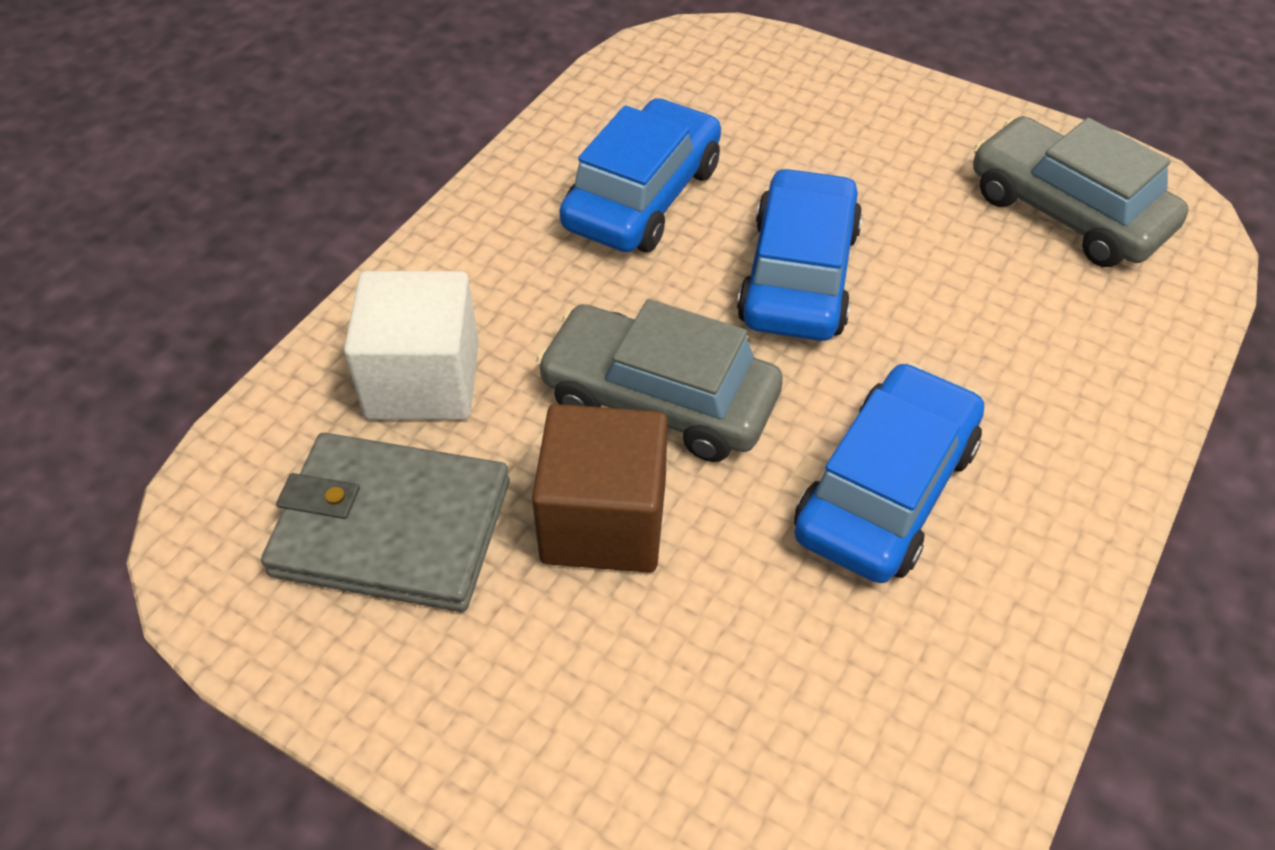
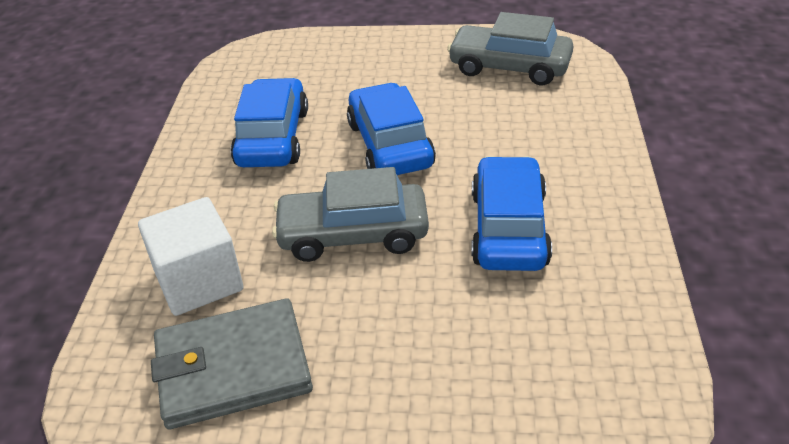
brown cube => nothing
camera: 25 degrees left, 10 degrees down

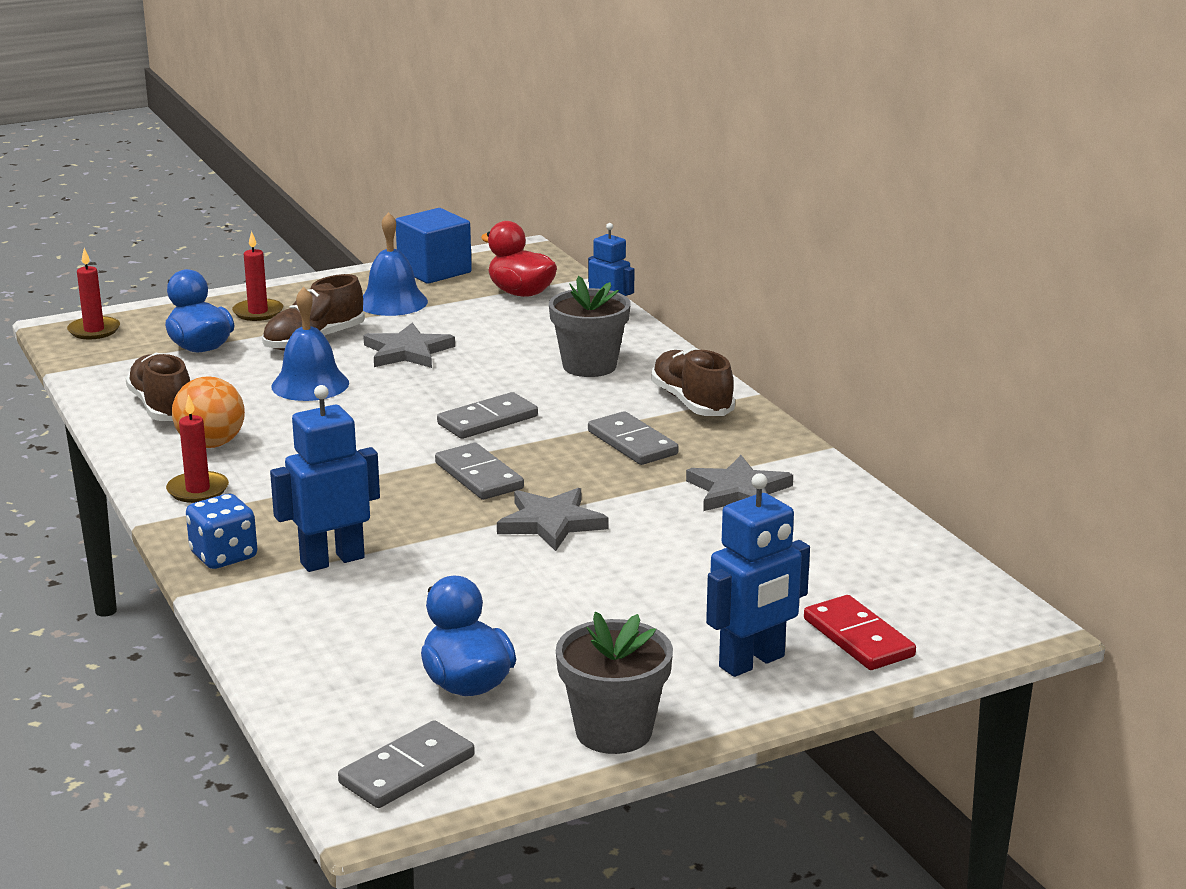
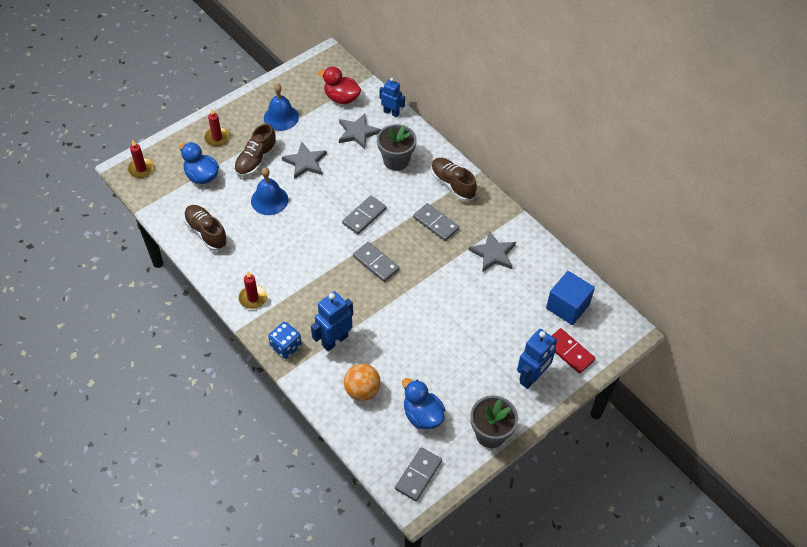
grey star (2nd from left), move
orange ball, move
blue cube, move
camera: 15 degrees left, 30 degrees up

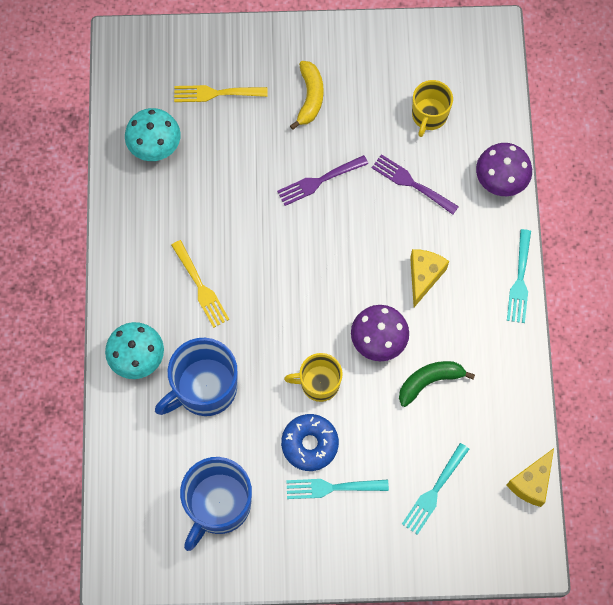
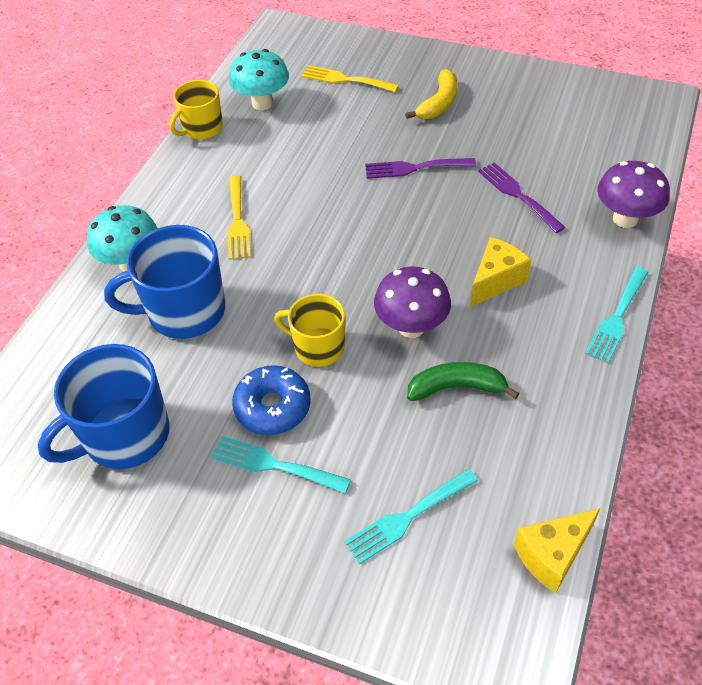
yellow mug (2nd from left in the first image) => yellow mug (1st from left), move
camera: 25 degrees right, 20 degrees down

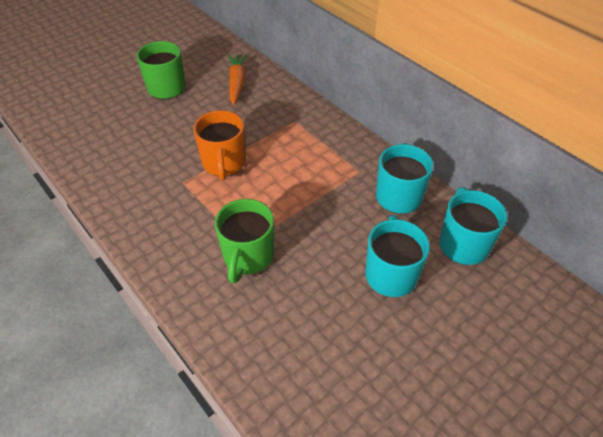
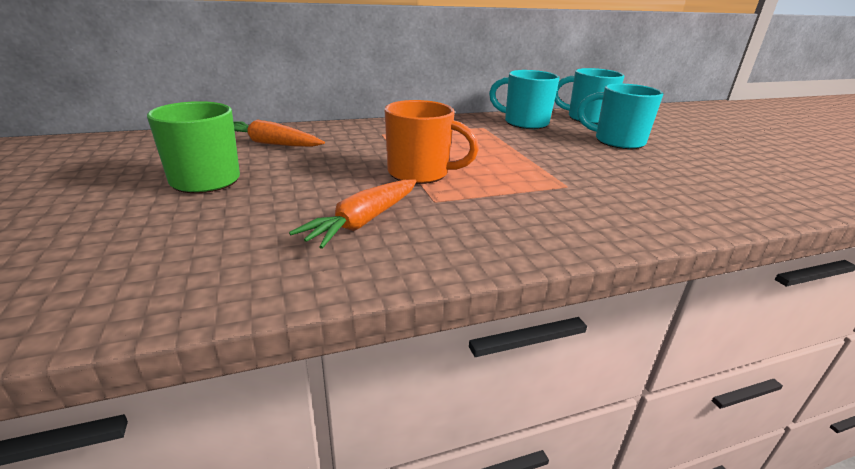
nothing => orange carrot (2nd from left)
green mug (2nd from left) => nothing
camera: 70 degrees left, 20 degrees down

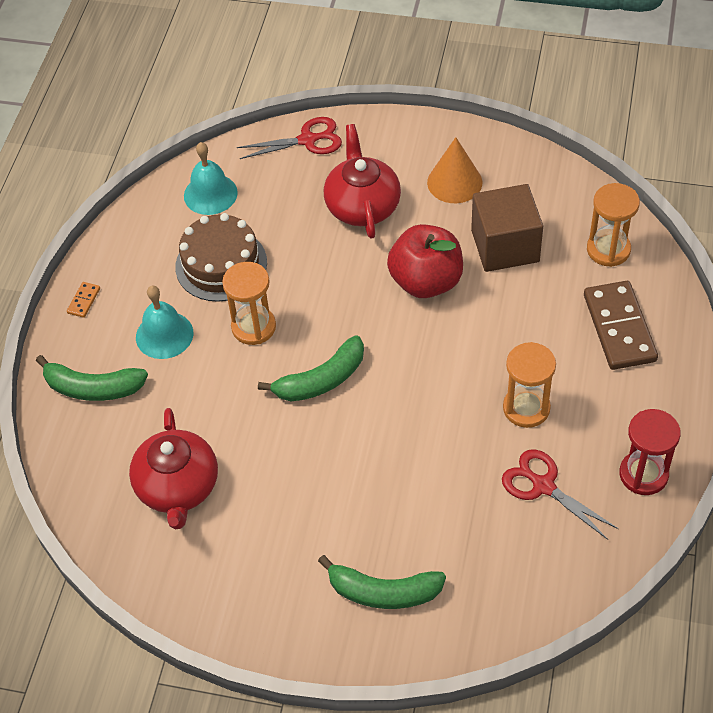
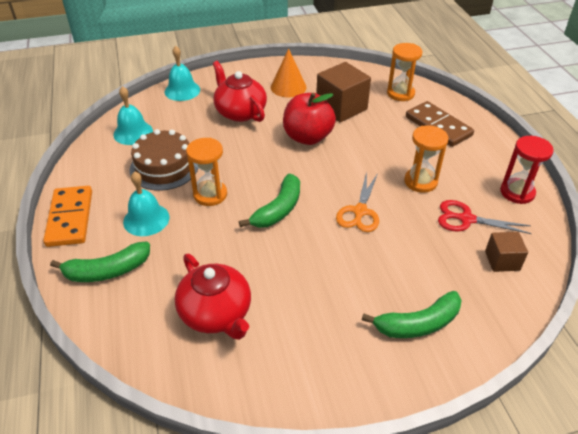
orange domino, x2.40
red scissors (1st from left) => turquoise bell (3rd from left)
nothing => orange scissors
nothing => brown cube (2nd from left)
camera: 30 degrees left, 10 degrees down

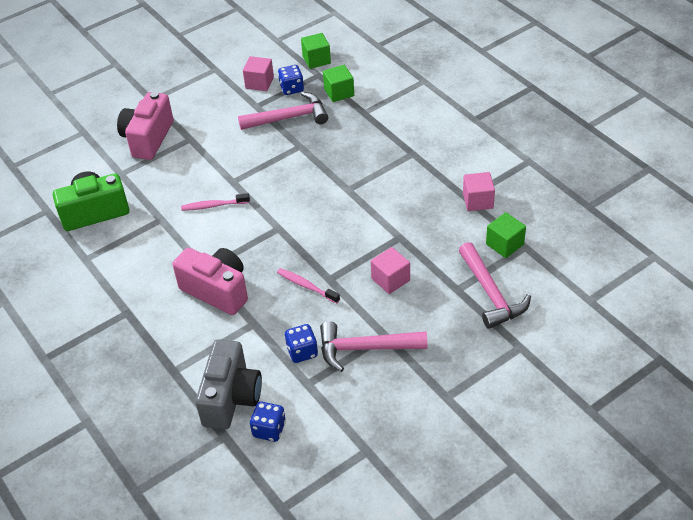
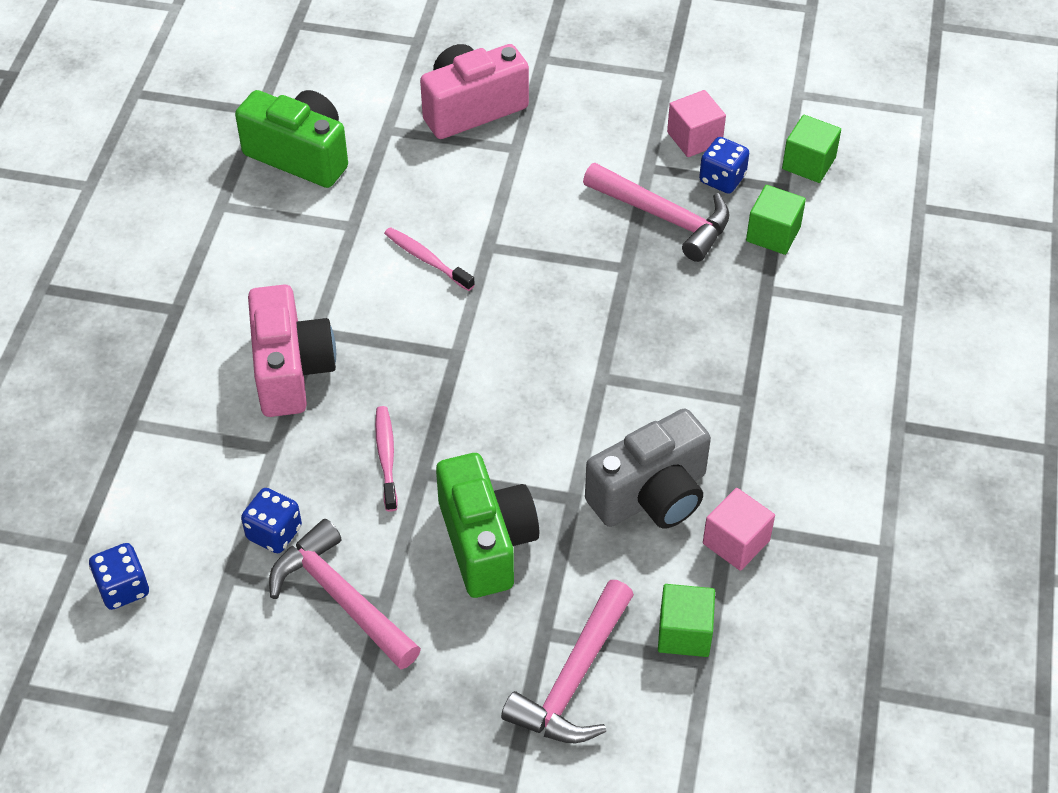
pink cube (2nd from left) => green camera (2nd from left)
grey camera, move
camera: 45 degrees right, 5 degrees up

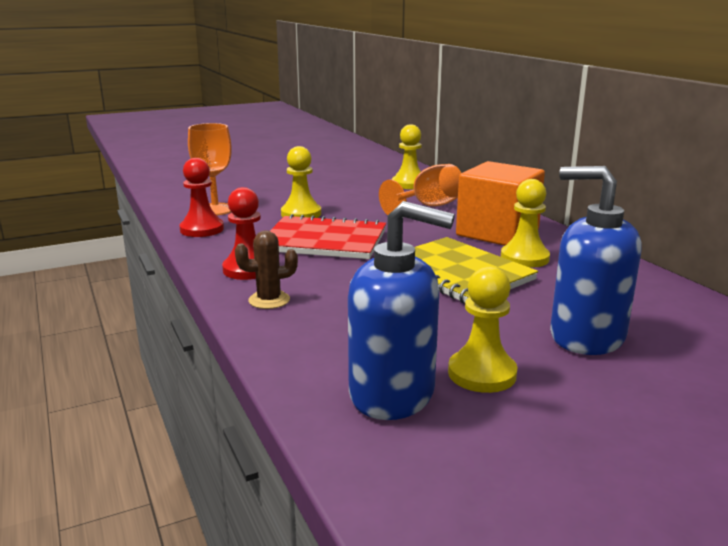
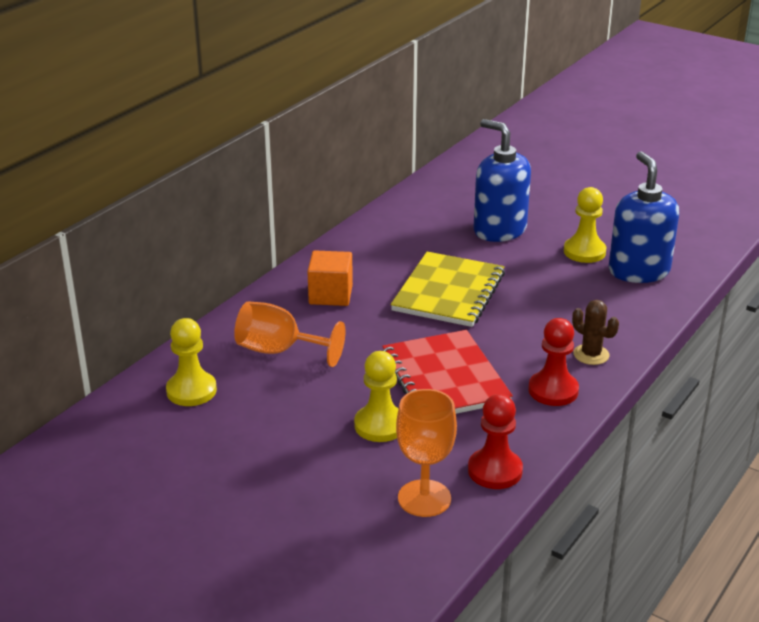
orange cube, x0.62
blue soap dispenser (2nd from left in the first image) => blue soap dispenser (1st from left), 135 degrees clockwise
yellow pawn (4th from left) => nothing
camera: 120 degrees left, 10 degrees up

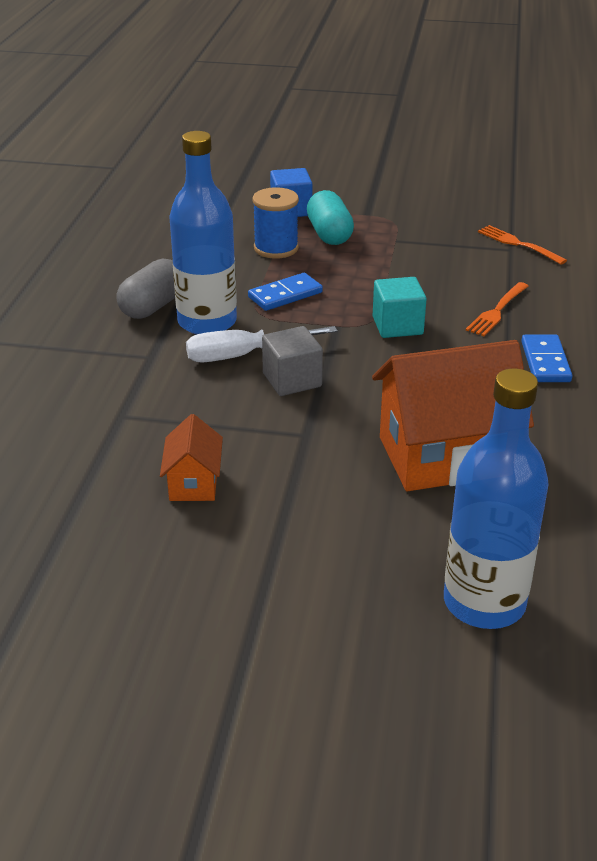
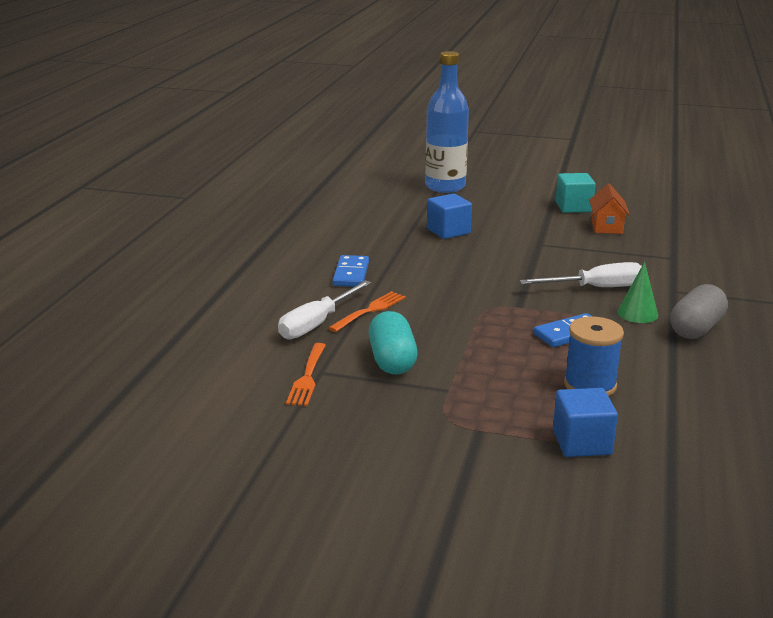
nothing => white screwdriver (1st from left)
orange fork (2nd from left in the first image) => orange fork (1st from left), 45 degrees clockwise
turquoise capsule, move
orange house (2nd from left) => blue cube (1st from left)
turquoise cube, move
blue bottle (1st from left) => green cone
grey cube => nothing
camera: 175 degrees left, 10 degrees down

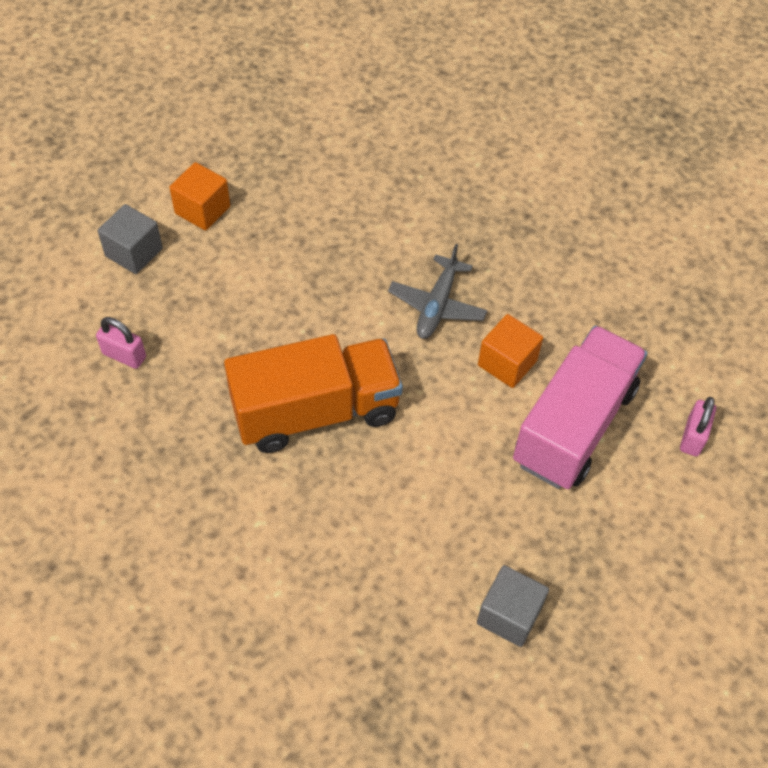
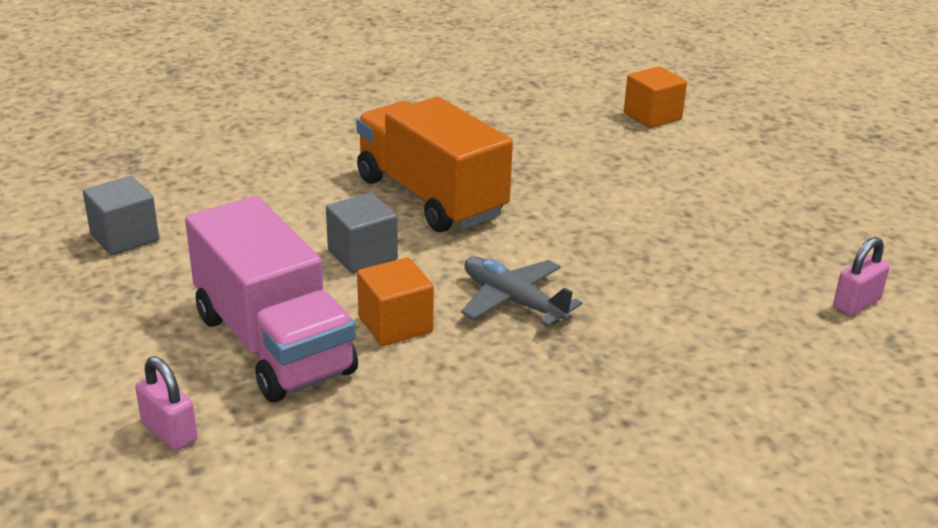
grey cube (1st from left in the first image) => grey cube (2nd from left), move
orange truck, 135 degrees clockwise
orange cube (1st from left in the first image) => orange cube (2nd from left), move
pink padlock (1st from left in the first image) => pink padlock (2nd from left), move
camera: 115 degrees right, 25 degrees down

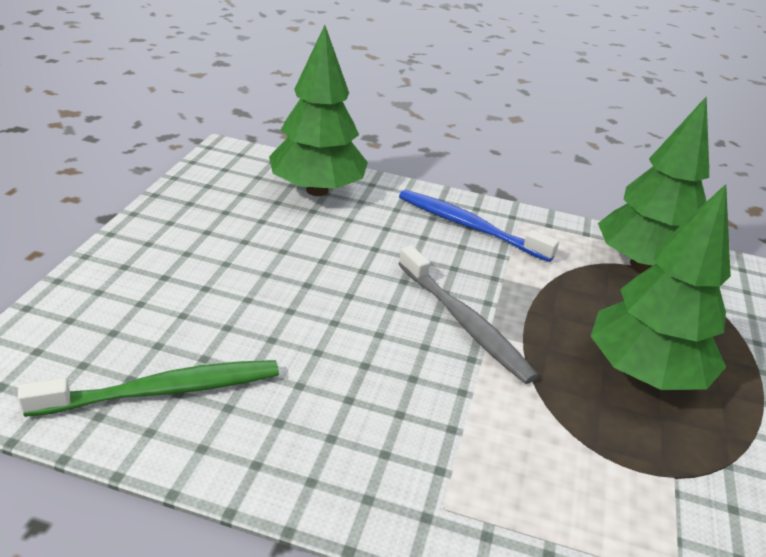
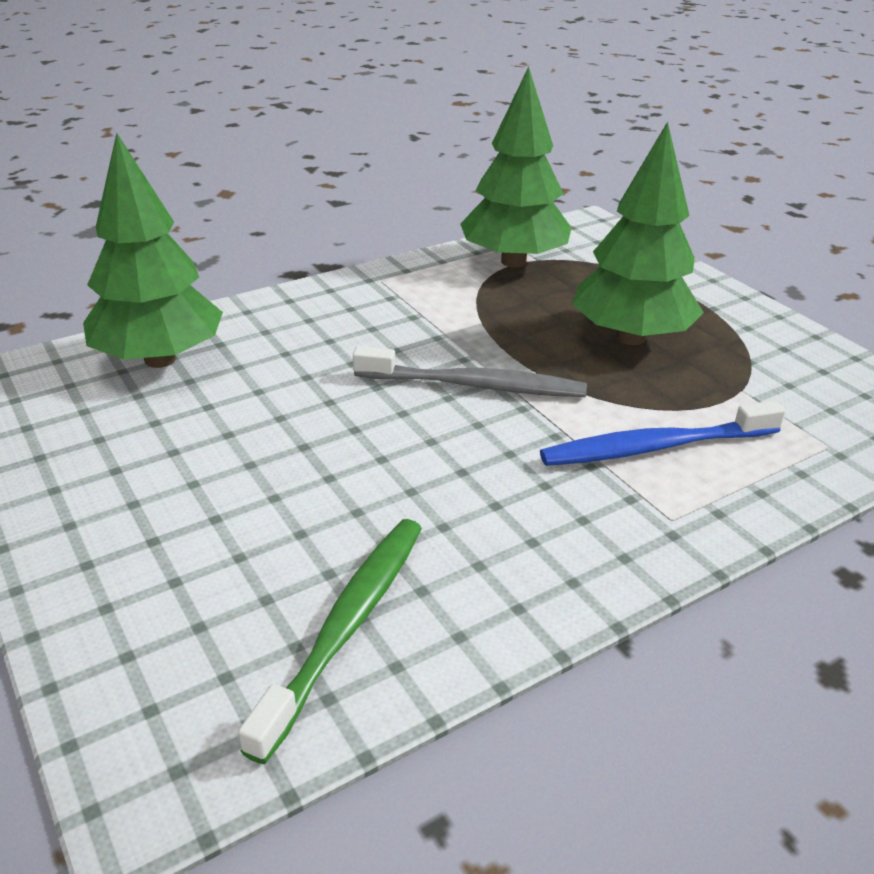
blue toothbrush, move
camera: 45 degrees left, 0 degrees up

